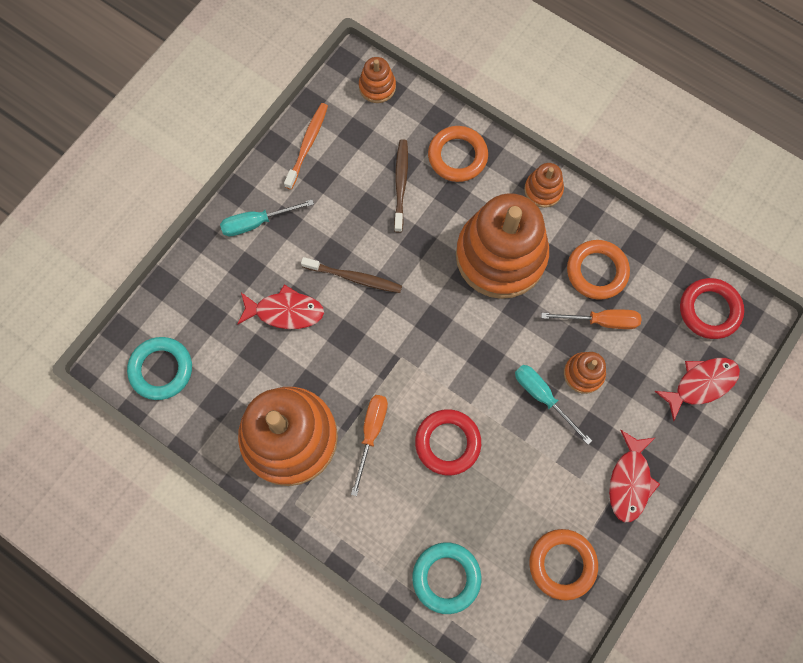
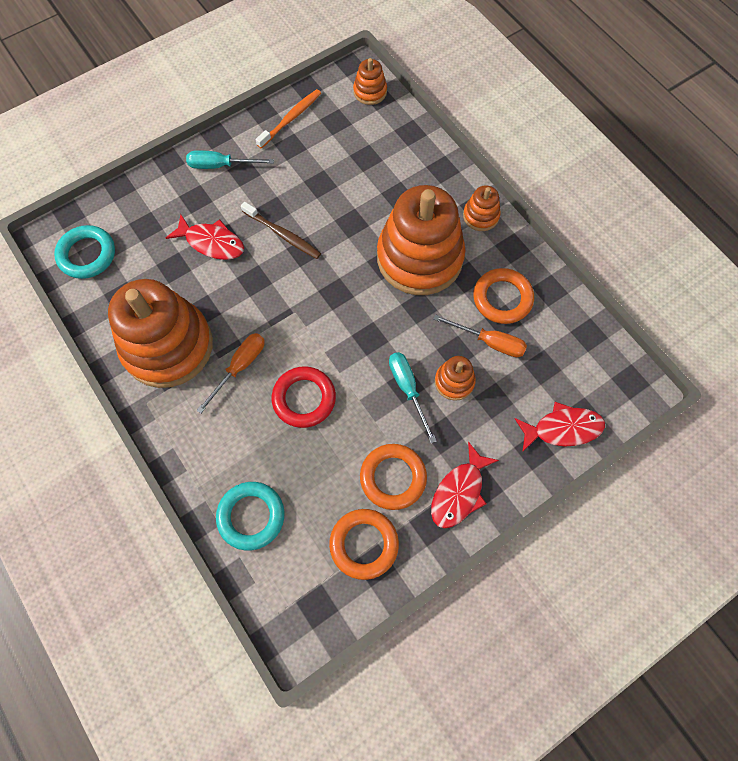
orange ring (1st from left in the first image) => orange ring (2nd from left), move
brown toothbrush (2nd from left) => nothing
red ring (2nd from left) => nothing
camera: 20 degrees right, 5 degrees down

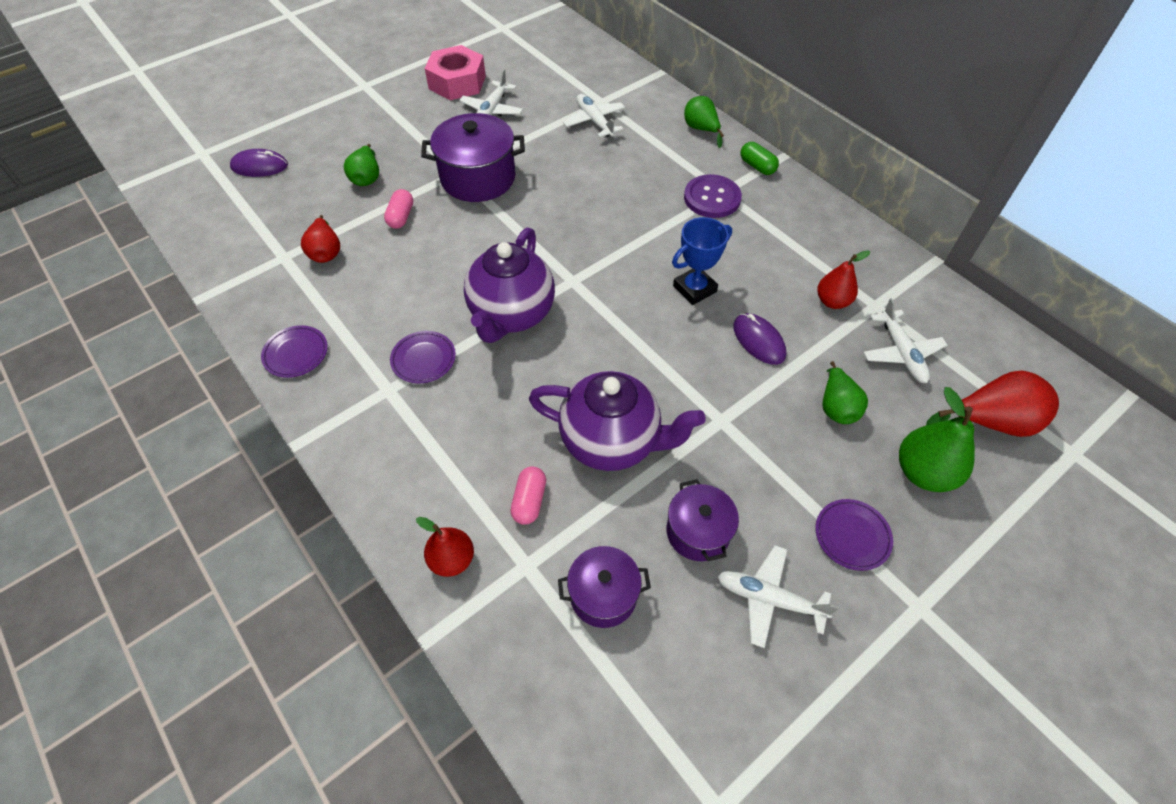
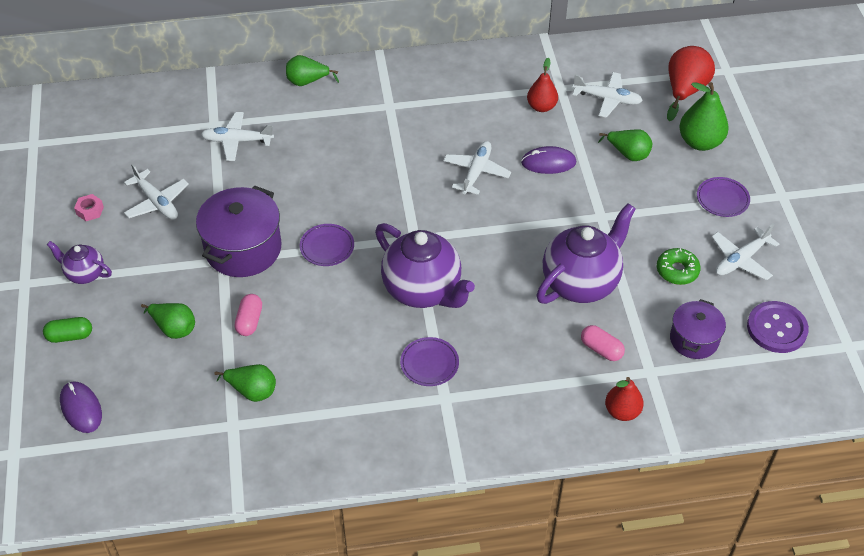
green capsule, move
nothing => purple teapot (1st from left)
purple mouse (1st from left), 60 degrees counterclockwise
pink nut, x0.42
red pear (1st from left) => green pear (2nd from left)
pink capsule (1st from left), 60 degrees clockwise
purple plate (1st from left), move
blue trophy => white plane (3rd from left)
purple pot (3rd from left) => green donut
purple button, move
camera: 60 degrees left, 5 degrees down

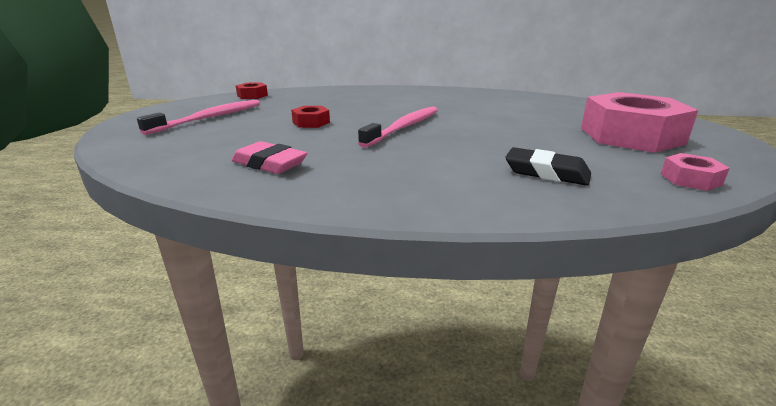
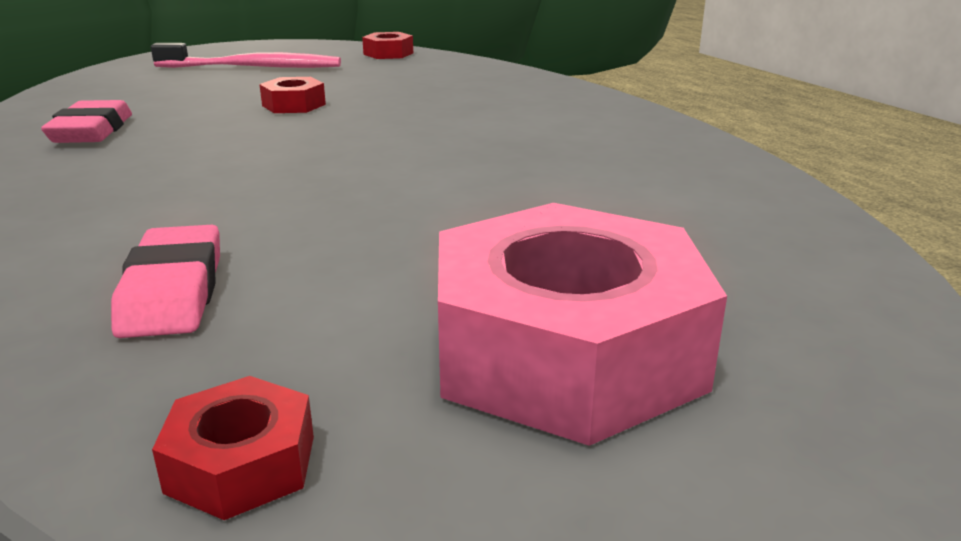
black eraser => pink eraser (2nd from left)
pink nut (2nd from left) => red nut (1st from left)
pink toothbrush (2nd from left) => nothing
camera: 55 degrees right, 0 degrees up

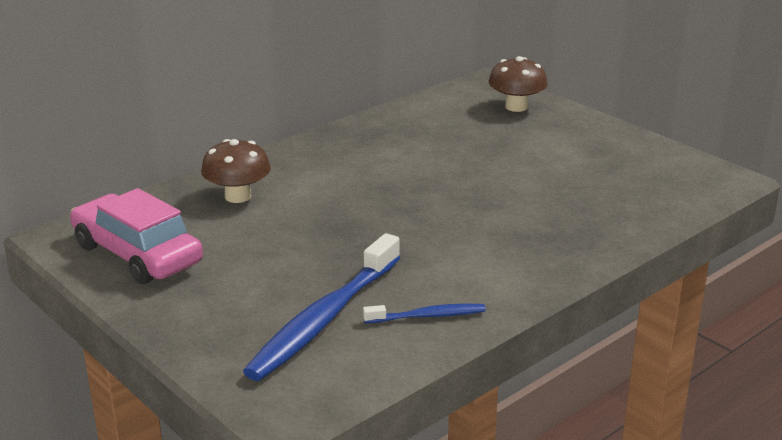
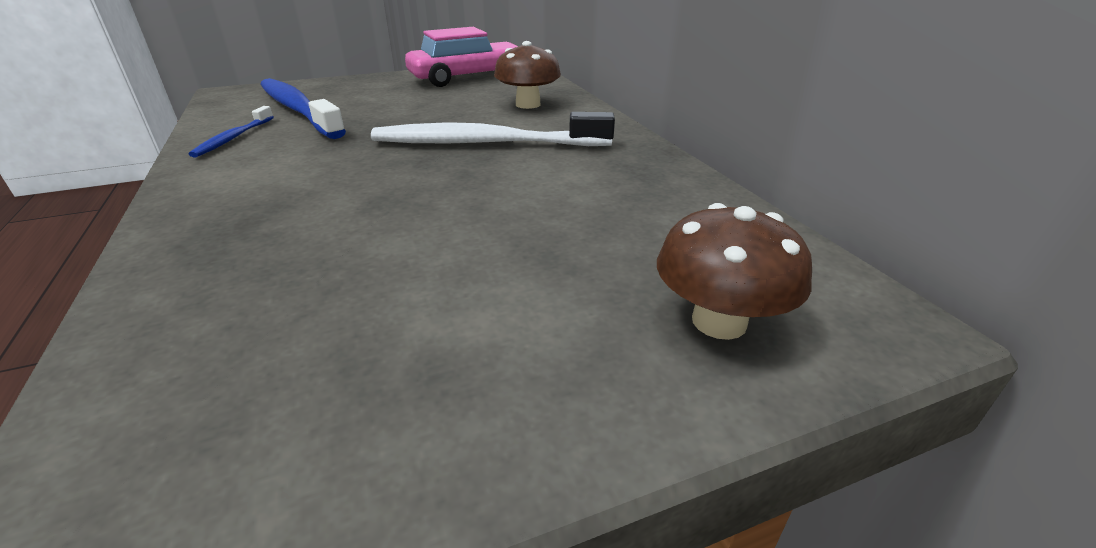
nothing => white toothbrush
camera: 110 degrees right, 5 degrees up

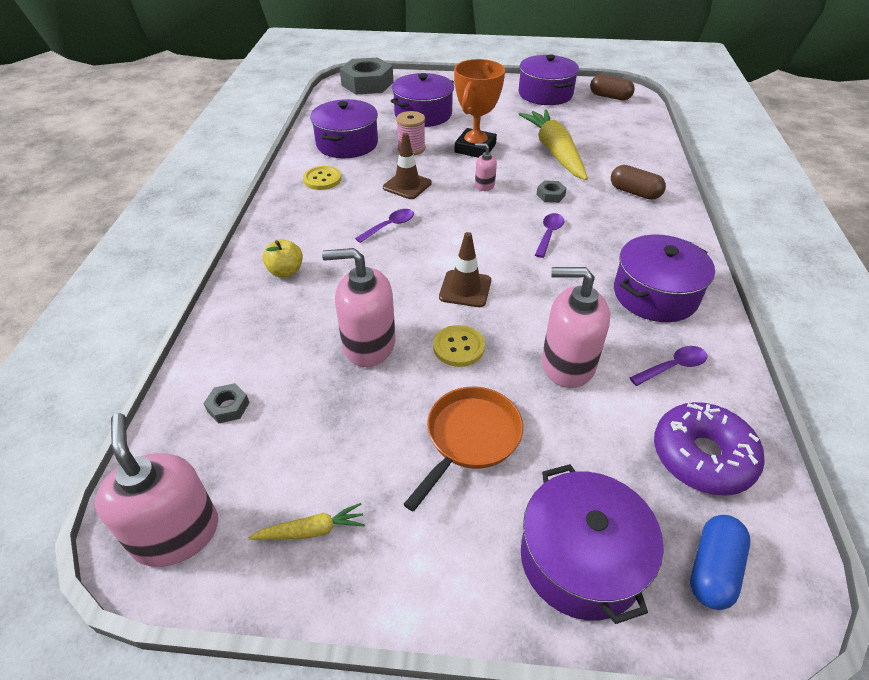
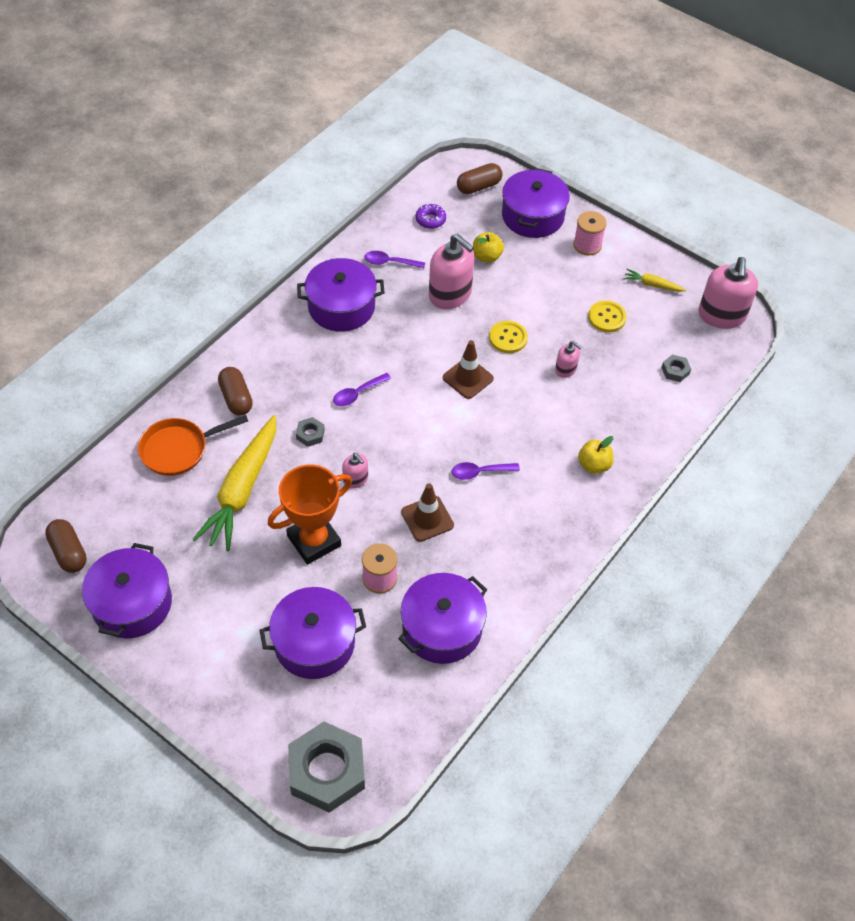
orange pan, move
purple donut, x0.51
blue capsule => brown capsule (3rd from left)
nothing => yellow apple (1st from left)
pink soap dispenser (2nd from left in the first image) => pink soap dispenser (3rd from left), x0.50
nothing => pink spool (2nd from left)
yellow button (1st from left in the first image) => yellow button (2nd from left), move
camera: 150 degrees left, 10 degrees up

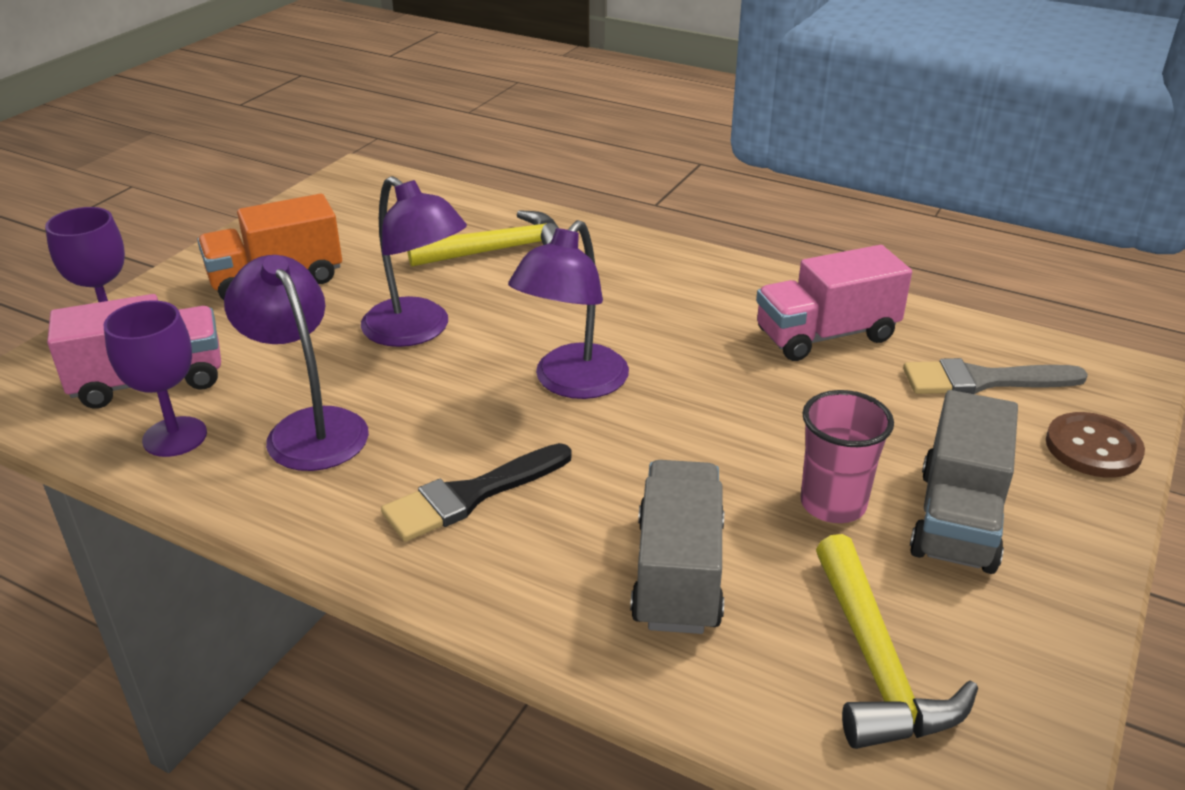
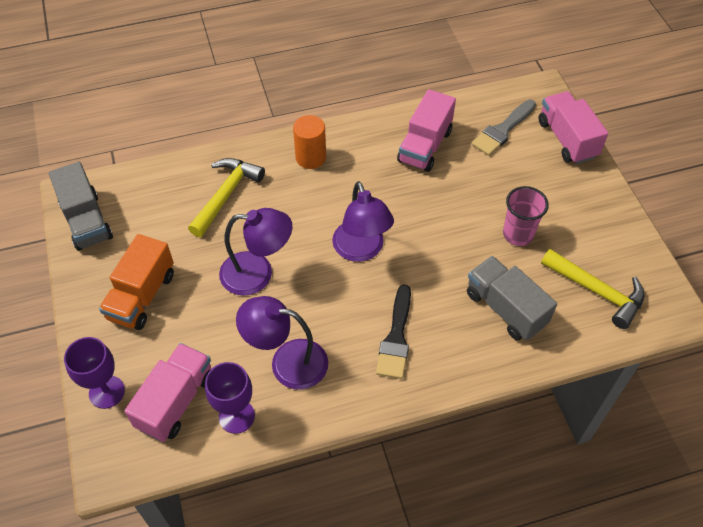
grey truck (2nd from left in the first image) => grey truck (1st from left), move
nothing => orange cylinder
brown button => pink truck (3rd from left)
camera: 45 degrees left, 20 degrees up

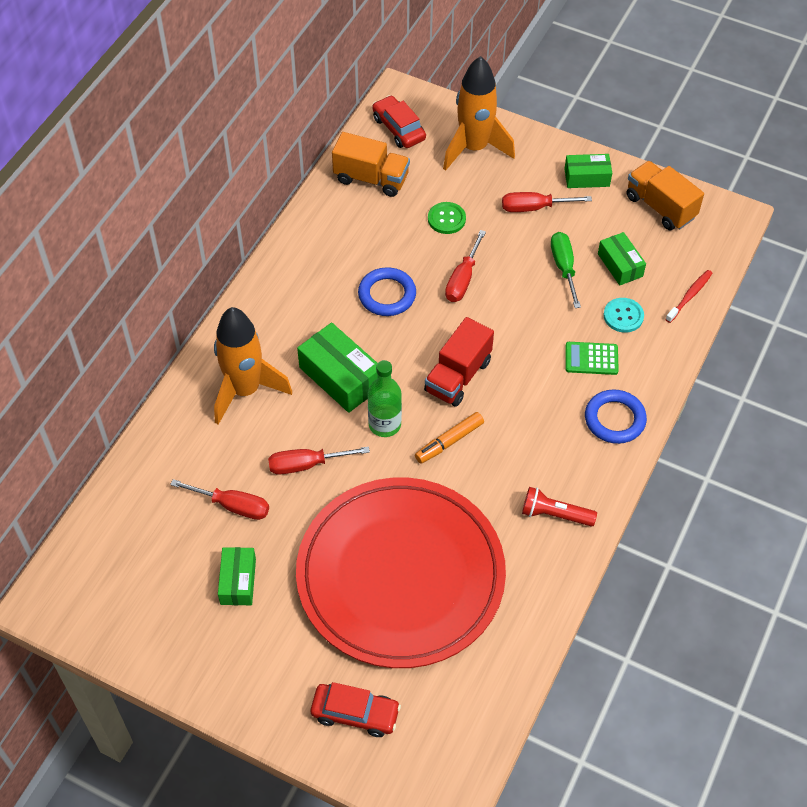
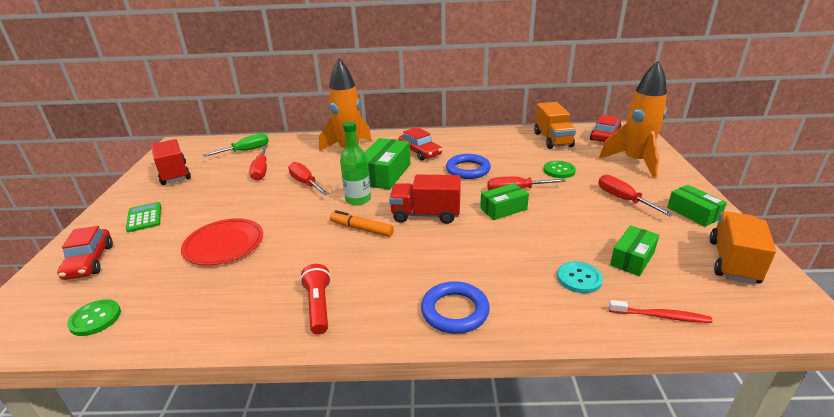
nothing => green button (1st from left)
green calculator, move
nothing => red truck (1st from left)
red plate, x0.45
green screwdriver, move
nothing => red car (2nd from left)
green box (1st from left in the first image) => green box (2nd from left), move
camera: 65 degrees right, 25 degrees down

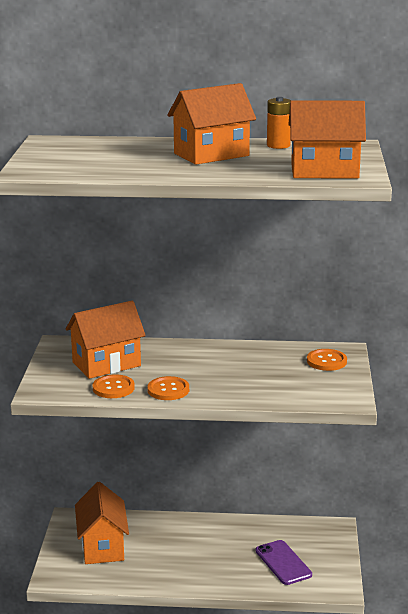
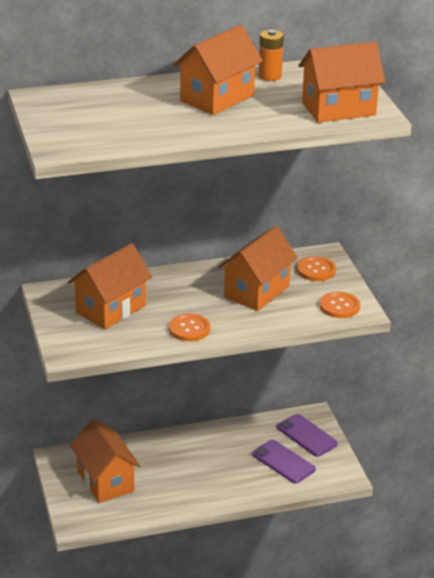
nothing => orange house (4th from left)
nothing => purple phone (2nd from left)
orange button (1st from left in the first image) => orange button (3rd from left), move
camera: 20 degrees left, 10 degrees up

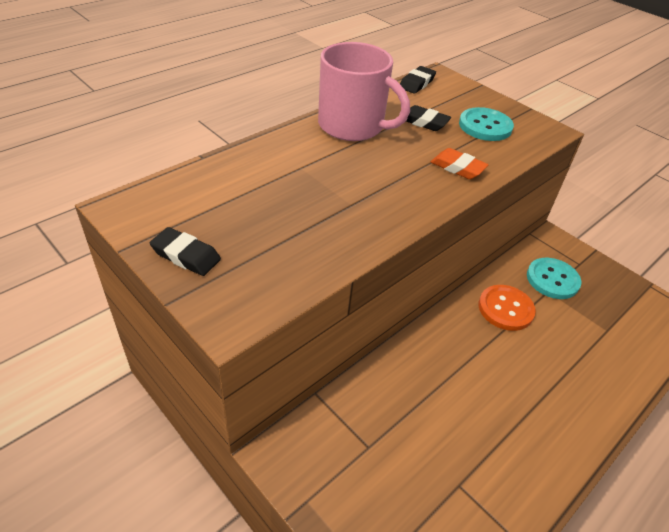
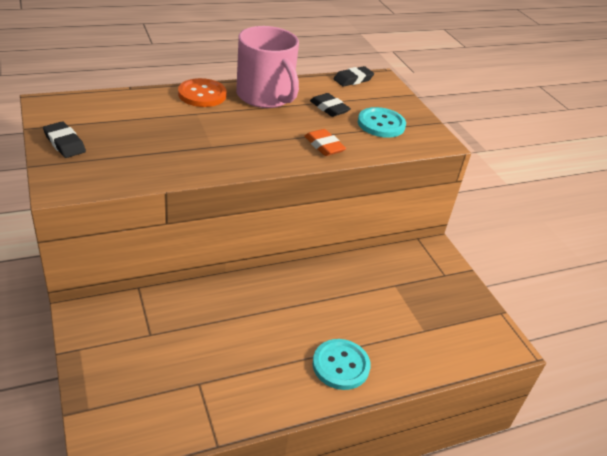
orange button, move
turquoise button (2nd from left in the first image) => turquoise button (1st from left), move
camera: 20 degrees right, 5 degrees down

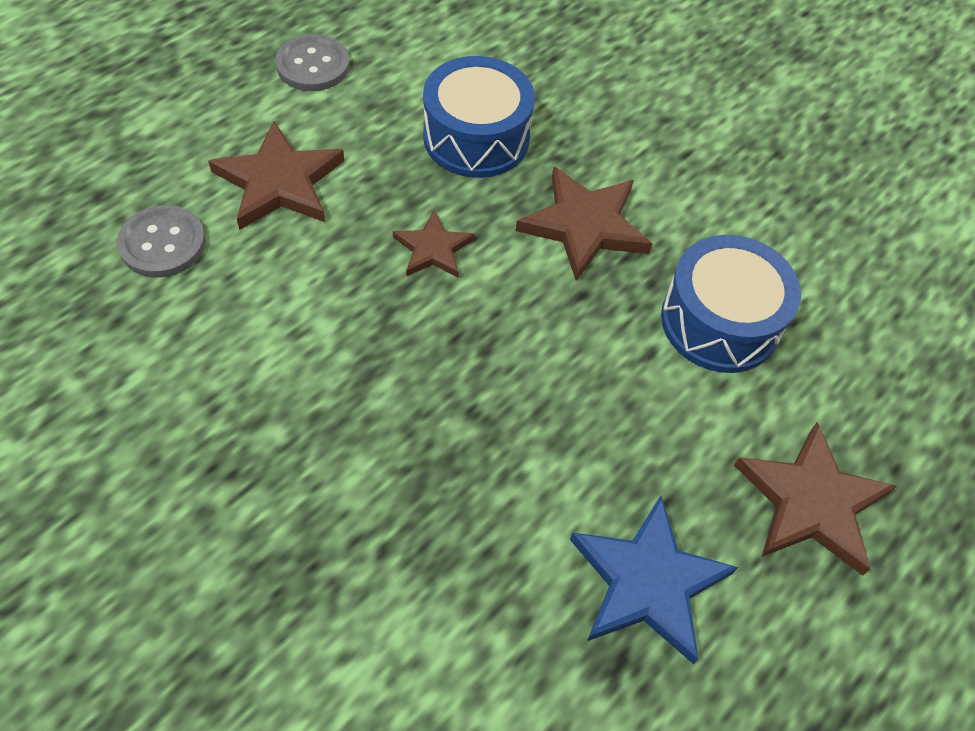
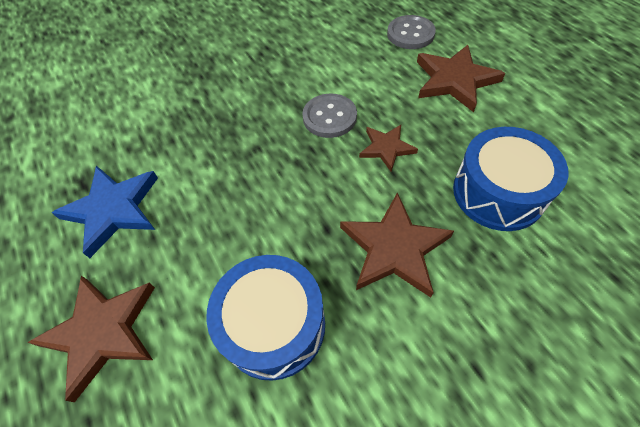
grey button (2nd from left in the first image) => grey button (1st from left), move
camera: 115 degrees right, 0 degrees up

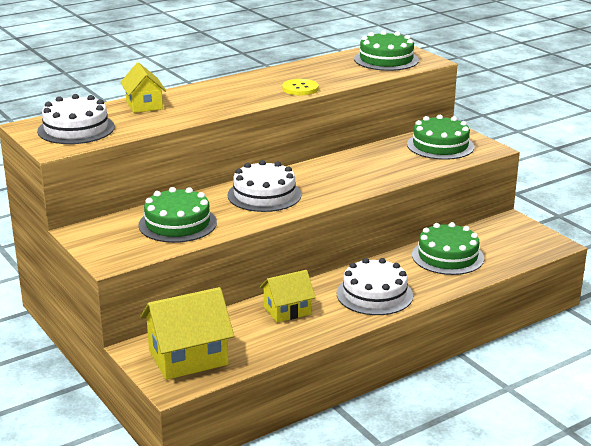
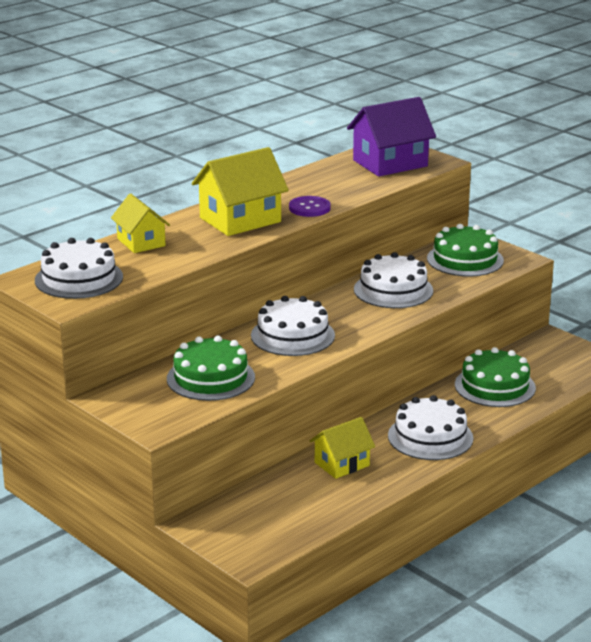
yellow house (2nd from left), move
yellow button => purple button
green cake (2nd from left) => purple house
nothing => white cake (3rd from left)
camera: 10 degrees left, 0 degrees up

